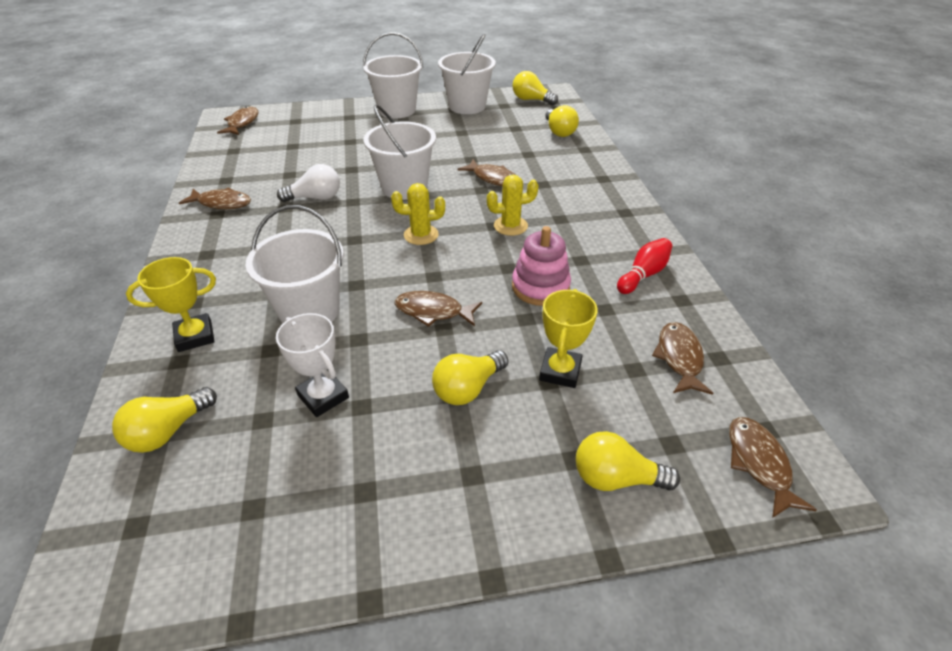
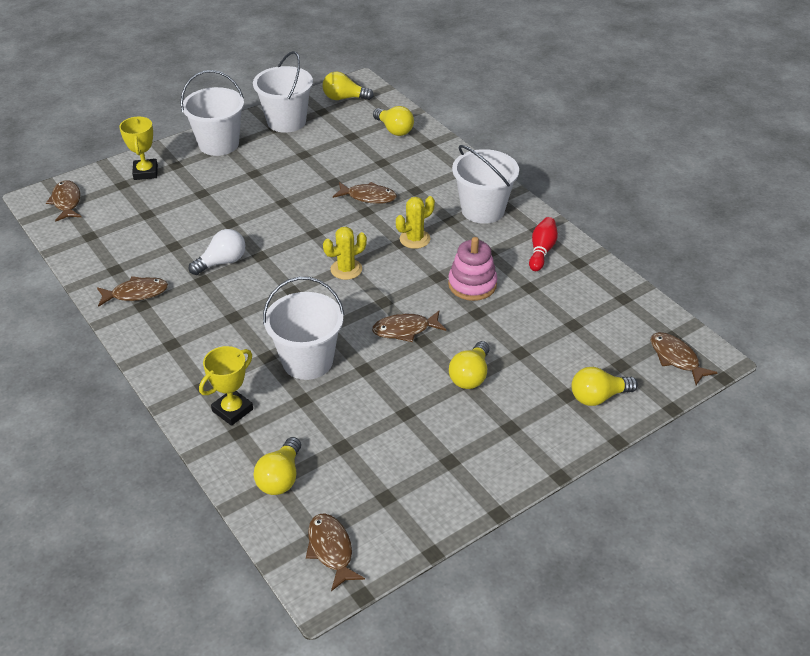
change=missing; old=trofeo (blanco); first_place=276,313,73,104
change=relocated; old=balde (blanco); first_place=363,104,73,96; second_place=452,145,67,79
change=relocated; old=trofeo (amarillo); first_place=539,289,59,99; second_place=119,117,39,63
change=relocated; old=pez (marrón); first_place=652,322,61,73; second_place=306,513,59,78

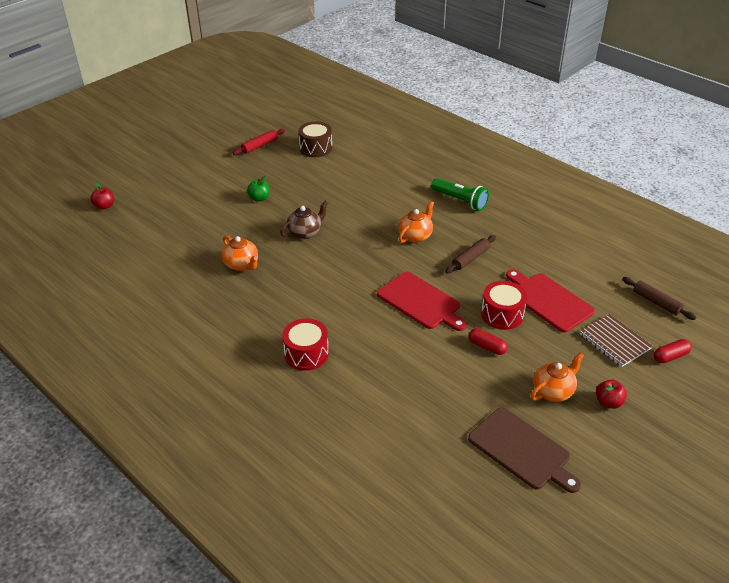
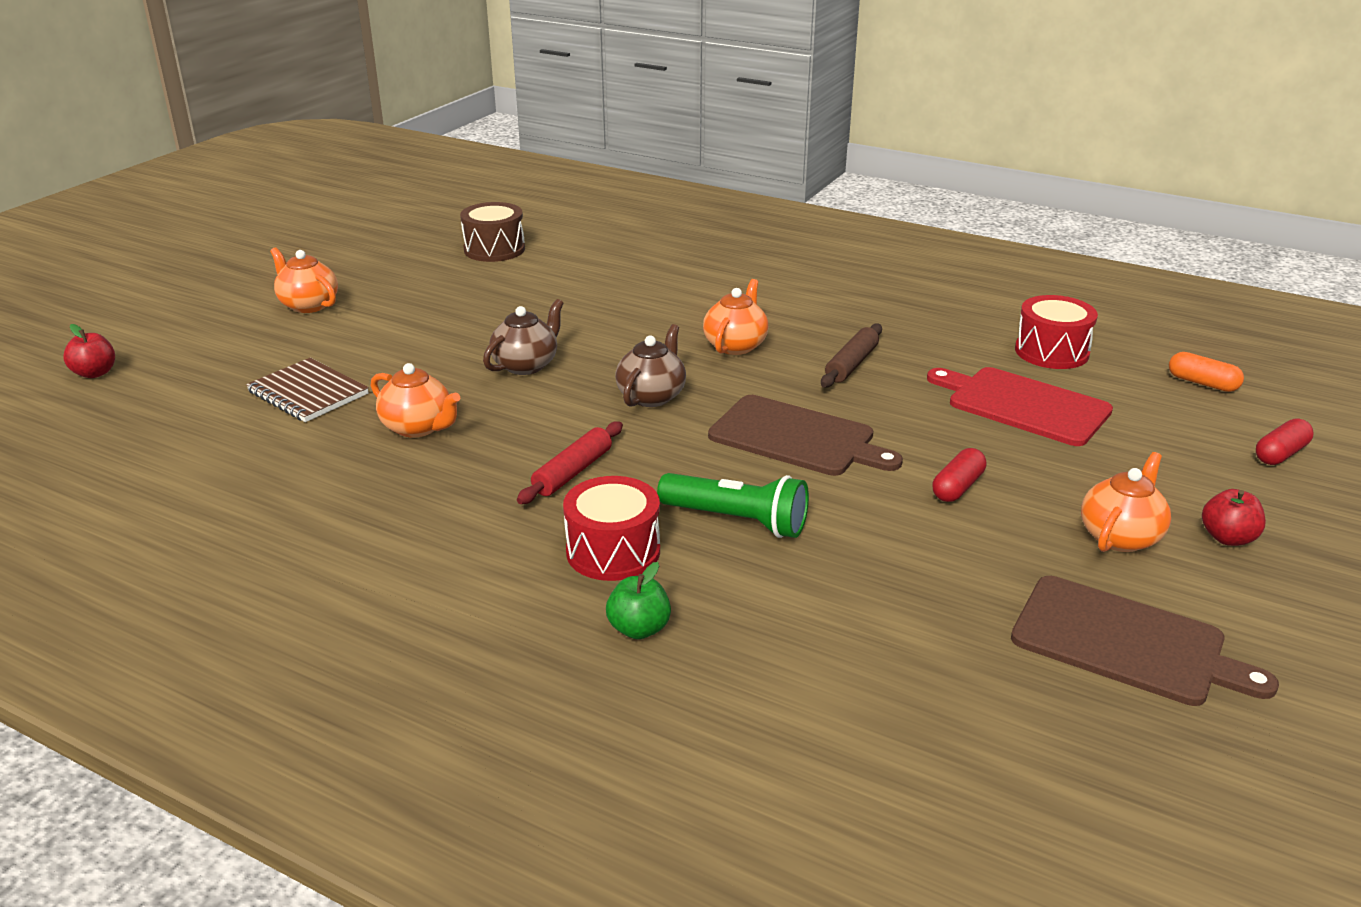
change=relocated; old=rodillo (rojo); first_place=233,129,52,26; second_place=517,421,106,83
change=relocated; old=manzana (verde); first_place=247,176,23,26; second_place=606,562,65,77
change=colour; old=tabla de cortar (rojo); new=tabla de cortar (marrón); first_place=377,272,90,59; second_place=708,395,195,81
change=relocated; old=lámpara de mano (verde); first_place=431,178,58,33; second_place=657,473,152,65
change=spun; old=cápsula (rojo); first_place=469,328,39,27; second_place=932,448,54,54; degrees=-75
change=relocated; old=tambor (rojo); first_place=481,281,46,49; second_place=1015,295,83,74
change=relocated; old=cuaderno (marrón); first_place=580,314,73,53; second_place=246,358,123,64
change=exchanged; old=rodillo (marrón); new=cápsula (naranja); first_place=622,277,75,43; second_place=1169,352,75,40
change=appeared; new=tetera (naranja); second_place=270,247,68,66
change=appeared; new=tetera (marrón); second_place=615,324,71,83

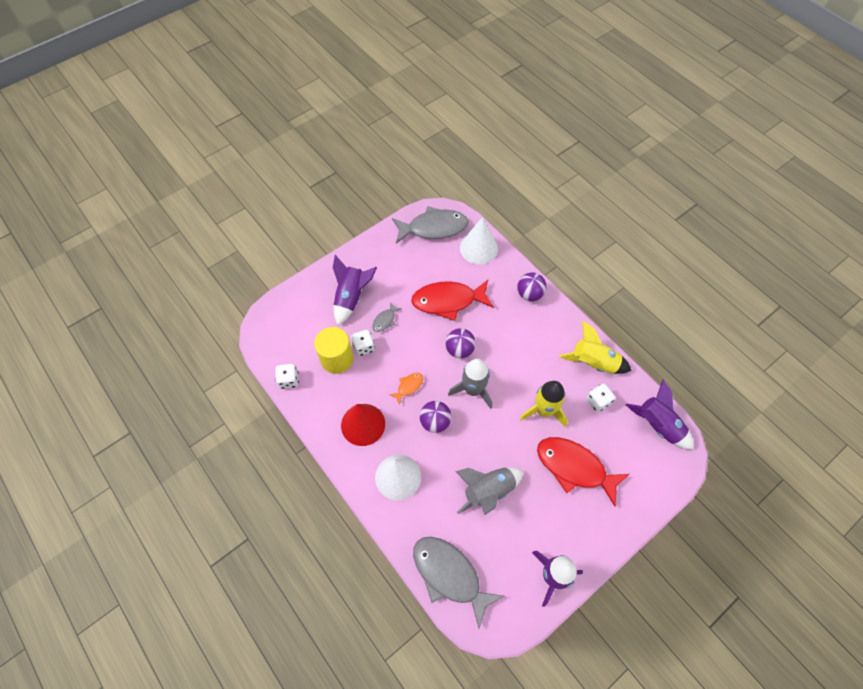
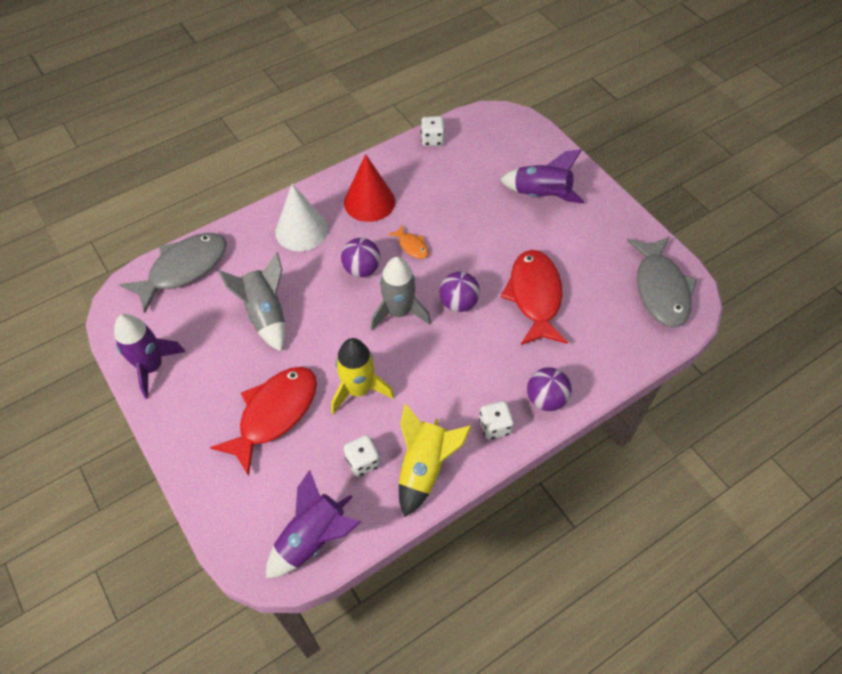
change=missing; old=cilindro (amarillo); first_place=314,327,40,47
change=relocated; old=dado (blanco); first_place=351,330,24,26; second_place=479,401,35,38
change=missing; old=pez (gris); first_place=372,302,30,30
change=missing; old=cono (blanco); first_place=460,217,38,47

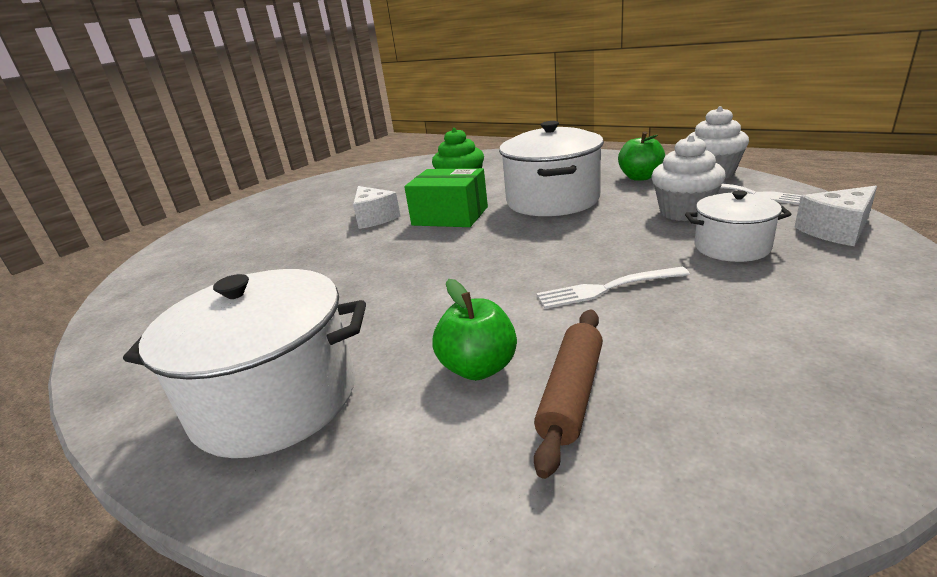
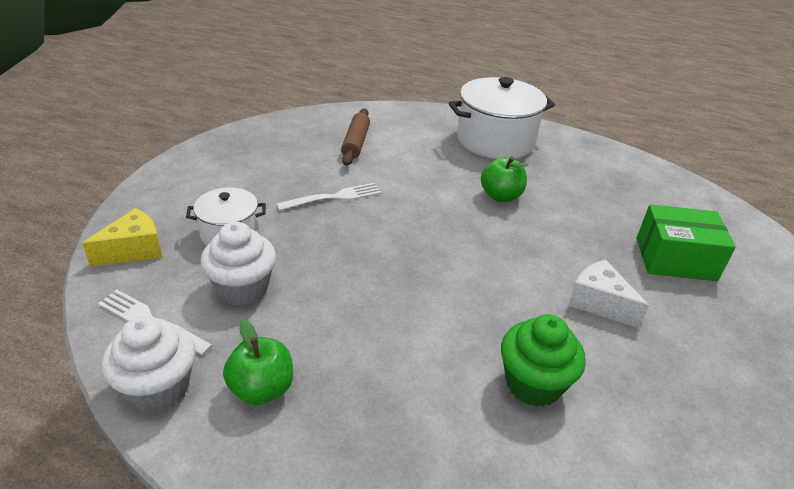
change=relocated; old=caja (verde); first_place=404,168,84,59; second_place=636,204,100,77
change=relocated; old=manzana (verde); first_place=432,279,85,101; second_place=481,156,47,46
change=missing; old=olla (blanco); first_place=499,121,105,95
change=colour; old=queso (blanco); new=queso (amarillo); first_place=794,186,83,60; second_place=82,208,80,59

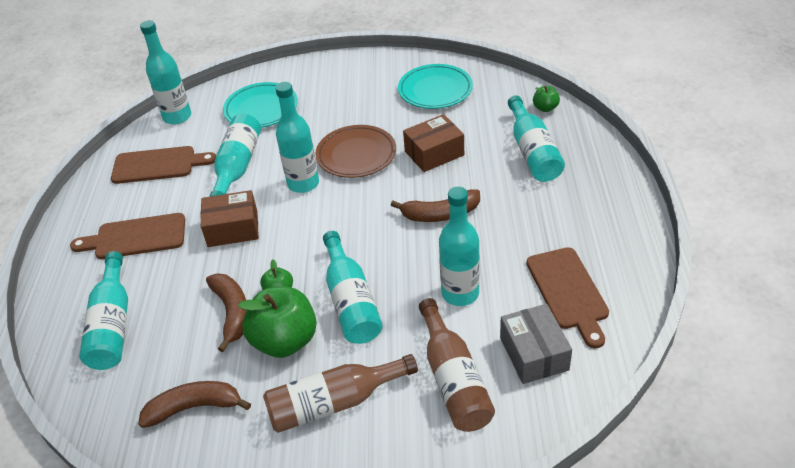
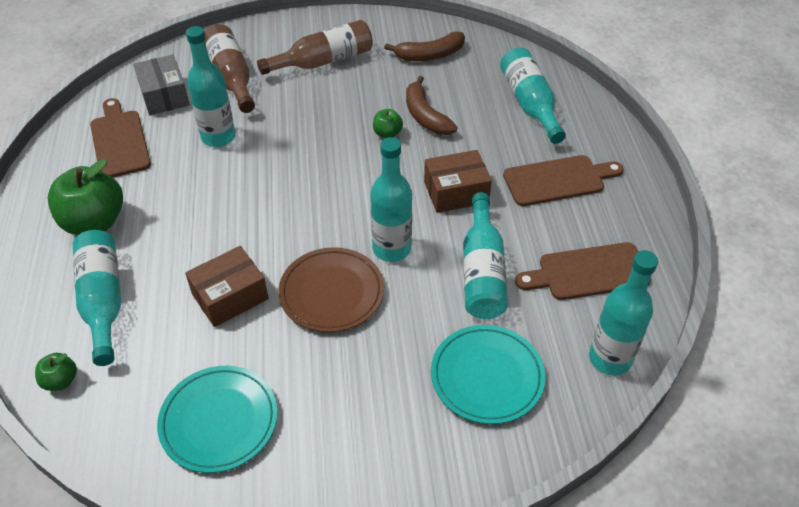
change=relocated; old=manzana (verde); first_place=238,286,79,72; second_place=48,159,75,76
change=missing; old=botella (turquesa); first_place=323,231,60,113
change=missing; old=plátano (marrón); first_place=391,189,89,33

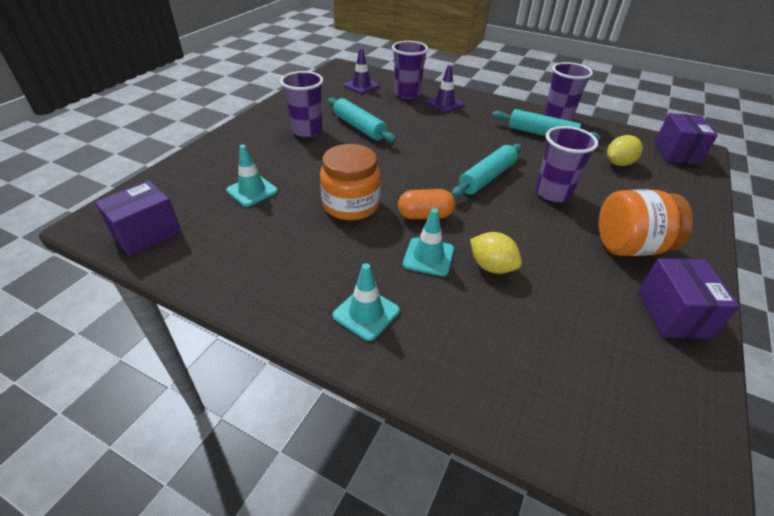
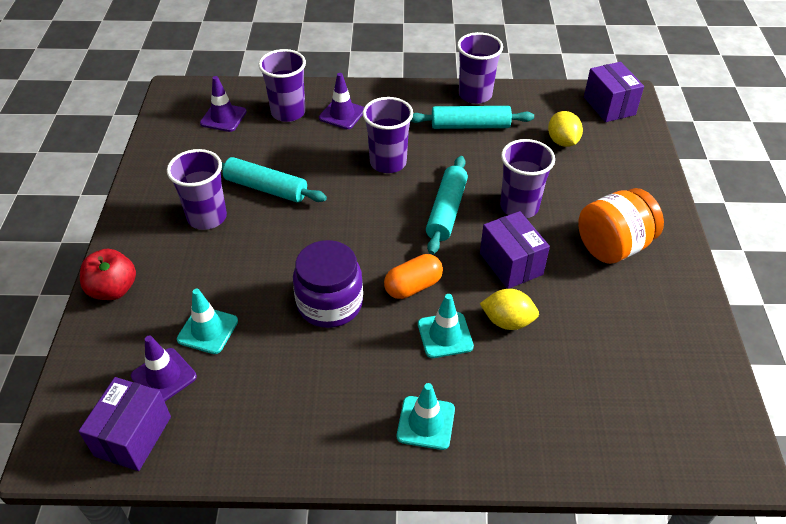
change=colour; old=tarro (naranja); new=tarro (morado); first_place=320,144,61,76; second_place=293,240,70,88
change=spun; old=limón (amarillo); first_place=607,135,36,31; second_place=548,111,35,36; degrees=-45
change=relocated; old=caja (morado); first_place=638,258,102,81; second_place=480,211,70,78
change=appeared; new=manzana (rojo); second_place=80,249,56,51
change=appeared; new=cono de tráfico (morado); second_place=131,335,66,66
change=appeared; new=vaso (morado); second_place=363,97,50,76

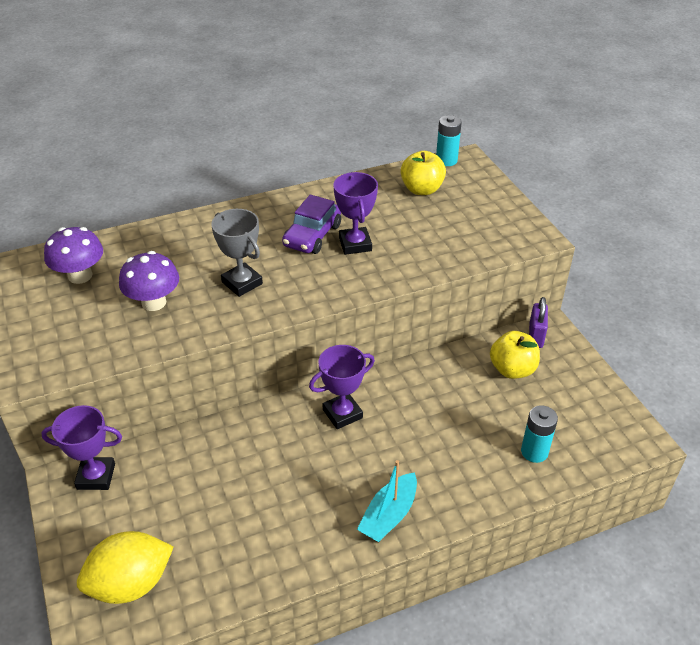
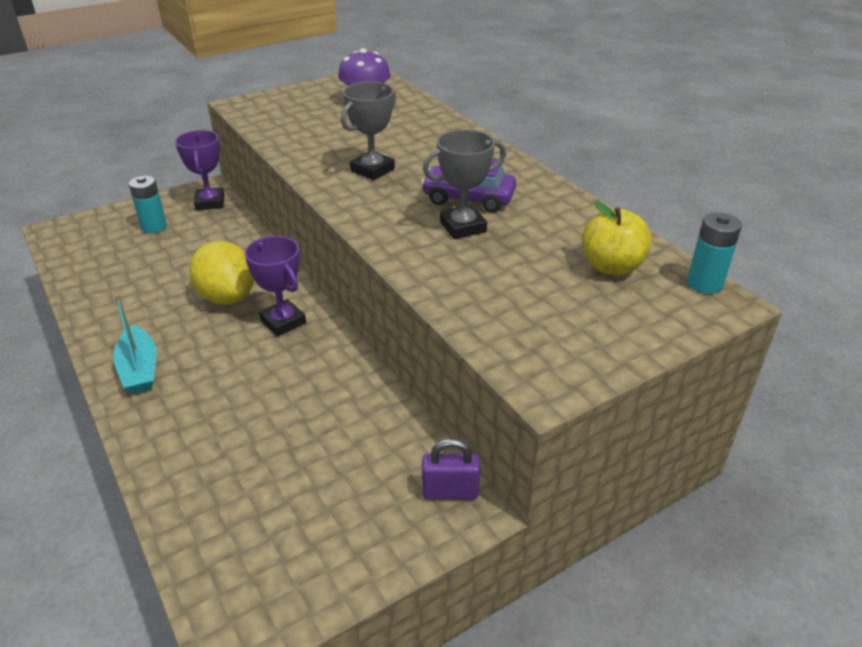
change=relocated; old=limón (amarillo); first_place=77,531,97,73; second_place=189,241,65,63
change=missing; old=seta (morado); first_place=119,251,60,60
change=colour; old=trofeo (morado); new=trofeo (gris); first_place=333,172,45,83; second_place=423,130,83,109
change=spun; old=barco (turquesa); first_place=357,460,60,82; second_place=113,294,44,100; degrees=-135
change=missing; old=manzana (amarillo); first_place=490,331,50,48
change=relocated; old=pila (turquesa); first_place=521,405,37,58; second_place=129,176,38,57

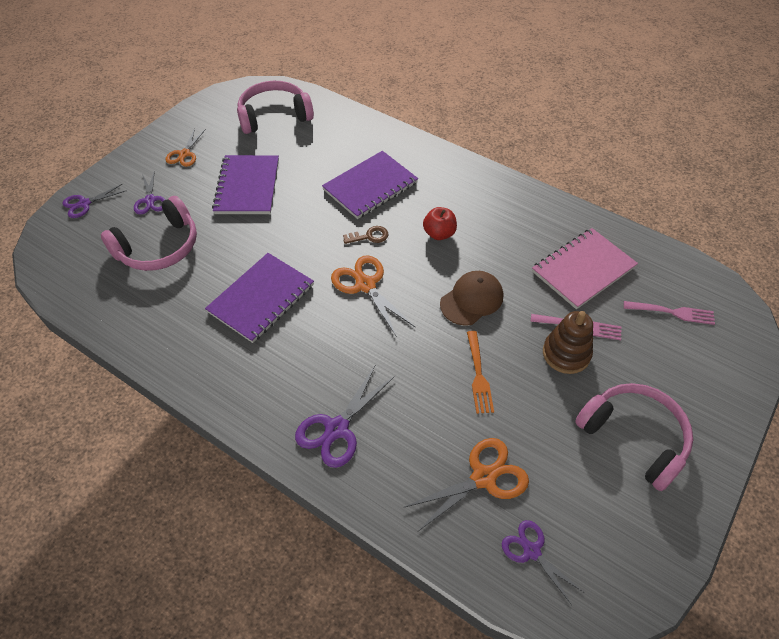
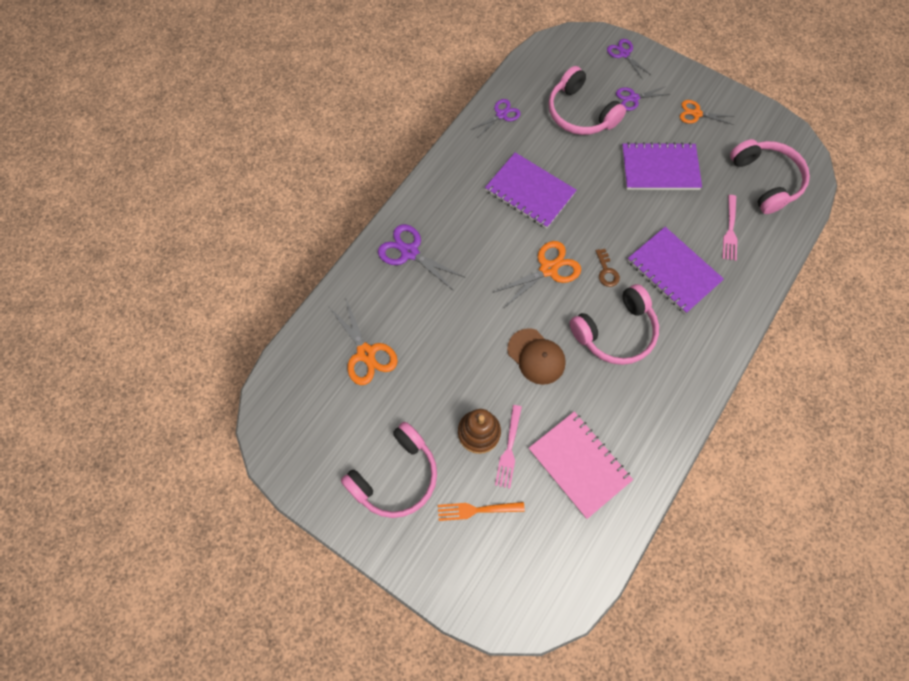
change=exchanged; old=manzana (rojo); new=auriculares (rosa); first_place=423,207,34,33; second_place=570,284,89,81
change=relocated; old=tenedor (naranja); first_place=467,331,27,83; second_place=438,502,87,19
change=relocated; old=tijeras (morado); first_place=502,520,81,85; second_place=471,99,50,38
change=relocated; old=tenedor (rosa); first_place=624,301,91,24; second_place=722,195,15,66

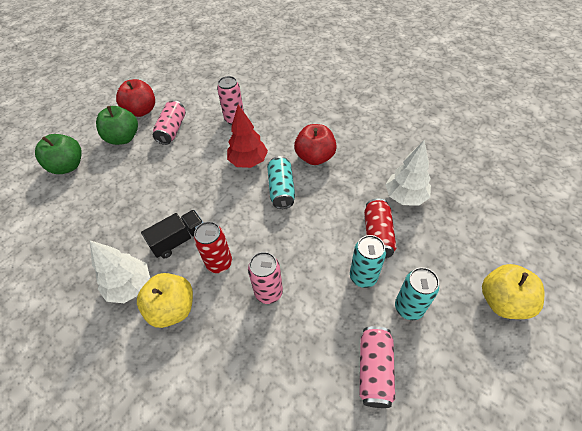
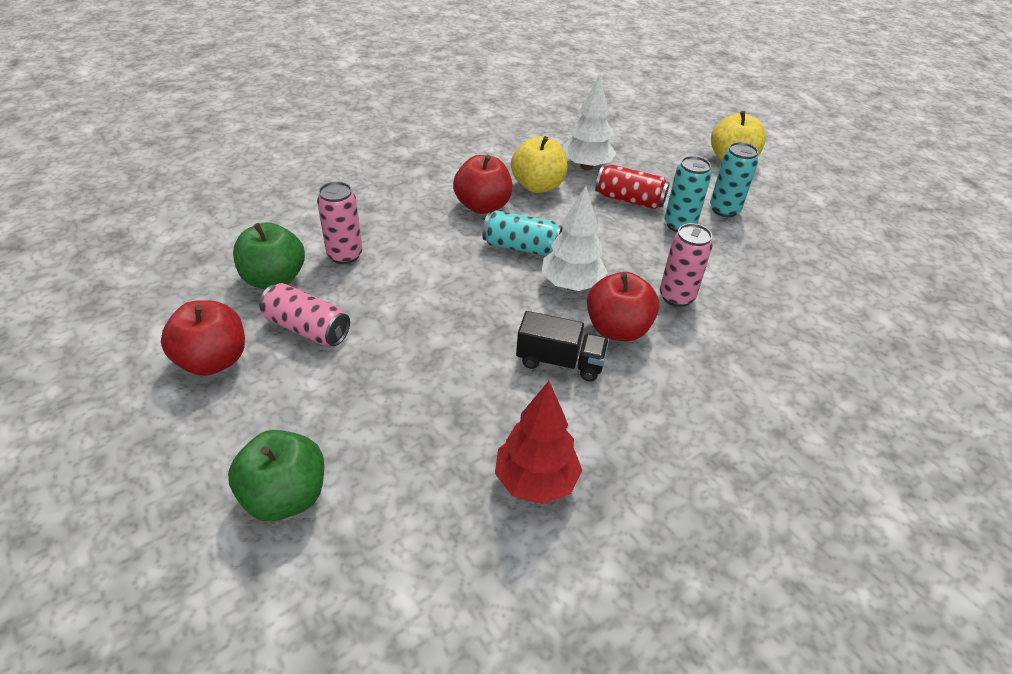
change=relocated; old=árbol (blanco); first_place=90,240,60,63; second_place=542,186,66,105
change=relocated; old=manzana (verde); first_place=96,106,42,39; second_place=233,222,72,67
change=relocated; old=manzana (amarillo); first_place=137,273,56,55; second_place=511,136,56,57
change=spun; old=camión (negro); first_place=141,210,63,48; second_place=516,311,93,71; degrees=120
change=exchanged; old=lata (rojo); new=manzana (rojo); first_place=194,221,38,52; second_place=587,272,72,70
change=relocated; old=árbol (rojo); first_place=227,105,41,63; second_place=495,381,88,123
change=missing; old=lata (rosa); first_place=359,326,36,82

